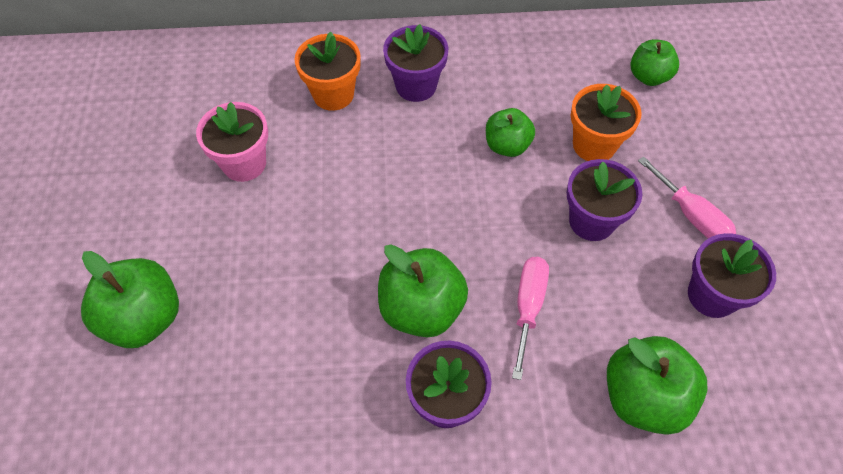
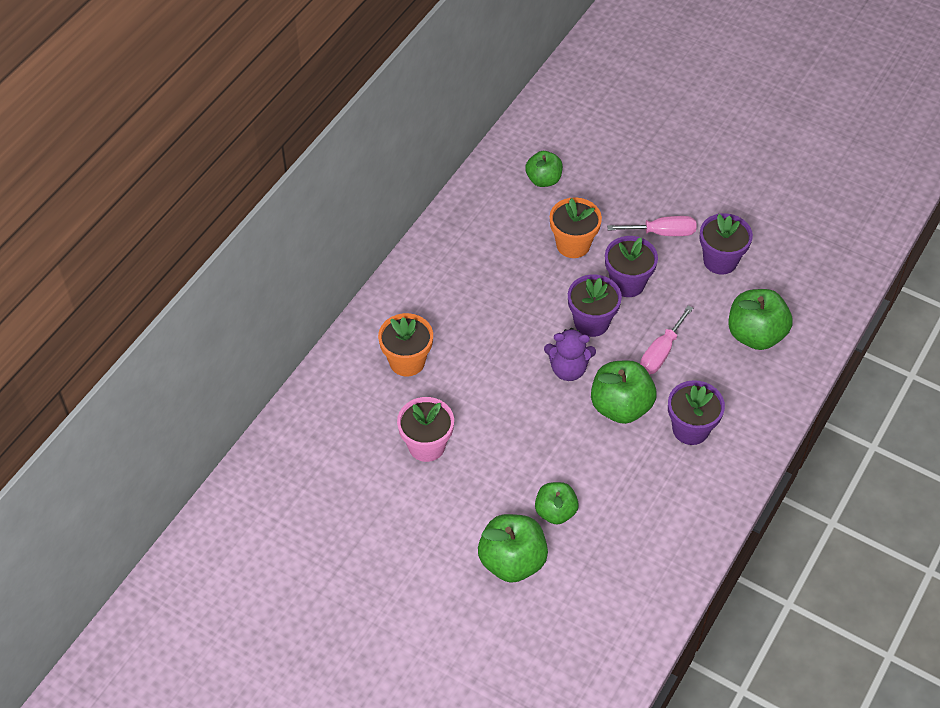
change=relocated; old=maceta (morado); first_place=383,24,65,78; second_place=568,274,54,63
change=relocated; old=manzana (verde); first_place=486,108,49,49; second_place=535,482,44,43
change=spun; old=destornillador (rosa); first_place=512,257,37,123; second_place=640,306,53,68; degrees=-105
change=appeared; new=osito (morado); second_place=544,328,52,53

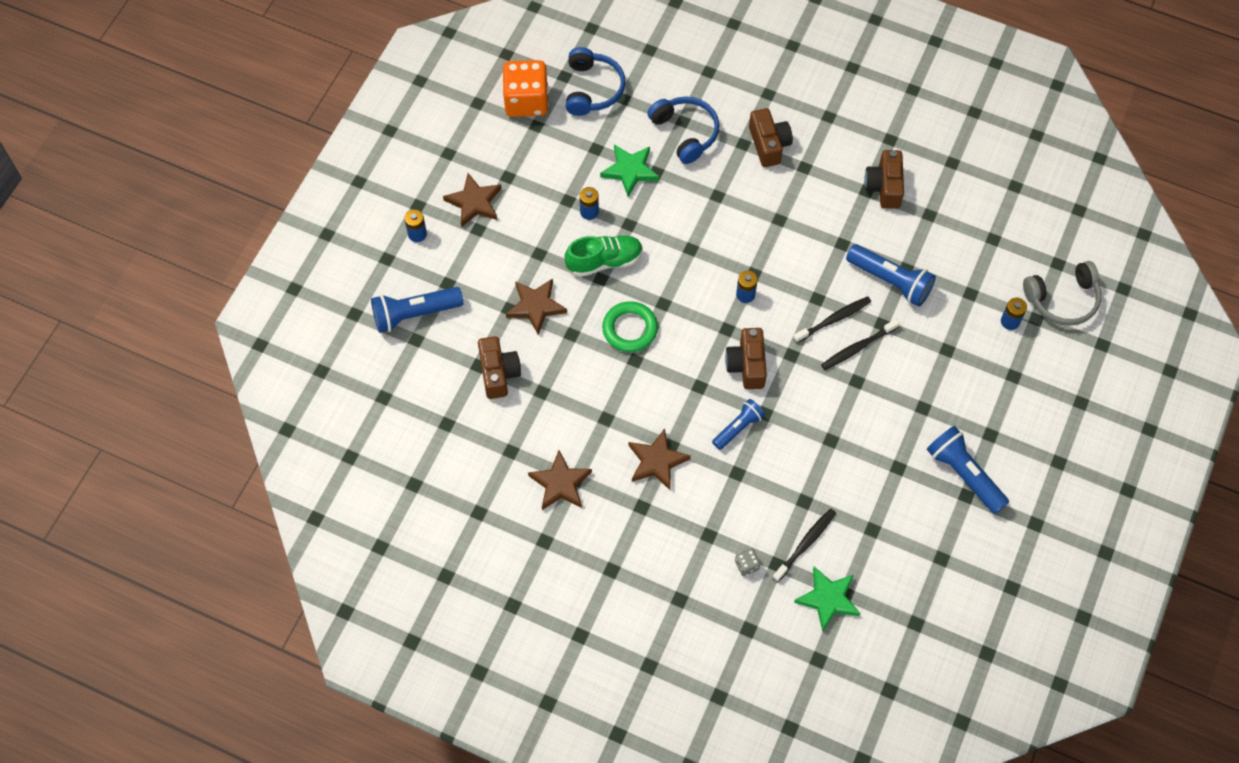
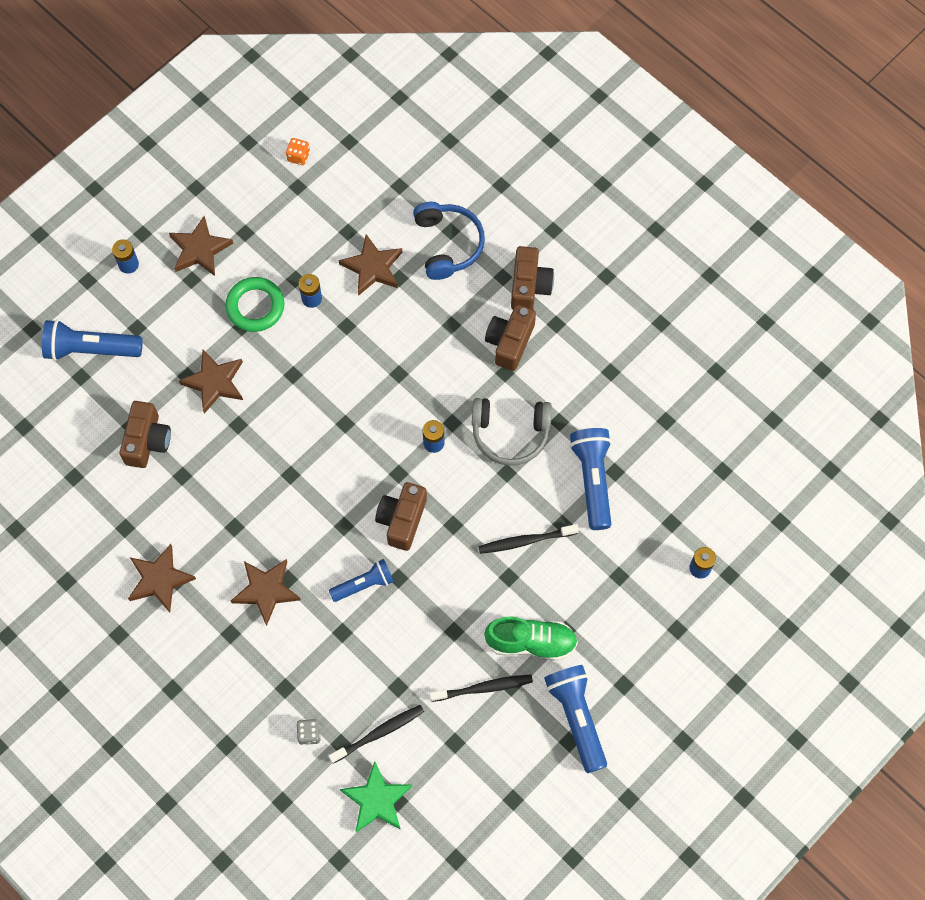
change=size; old=dado (naranja); first_place=503,60,46,57; second_place=286,138,24,27; factor=0.41
change=relocated; old=zapato (verde); first_place=565,235,78,42; second_place=484,617,94,44
change=missing; old=auriculares (azul); first_place=566,47,59,69
change=colour; old=estrella (verde); new=estrella (marrón); first_place=600,144,59,53; second_place=339,234,63,62
change=relocated; old=anillo (verde); first_place=602,301,56,51; second_place=225,277,60,55
change=relocated; old=cepillo de dientes (negro); first_place=793,296,78,47; second_place=429,675,104,27
change=spun; old=lámpara de mano (azul); first_place=846,244,90,63; second_place=570,428,42,102; degrees=-150
change=relocated; old=cámara (marrón); first_place=864,150,40,59; second_place=485,304,51,67
change=relocated; old=auriculares (gris); first_place=1023,261,78,65; second_place=472,398,80,68

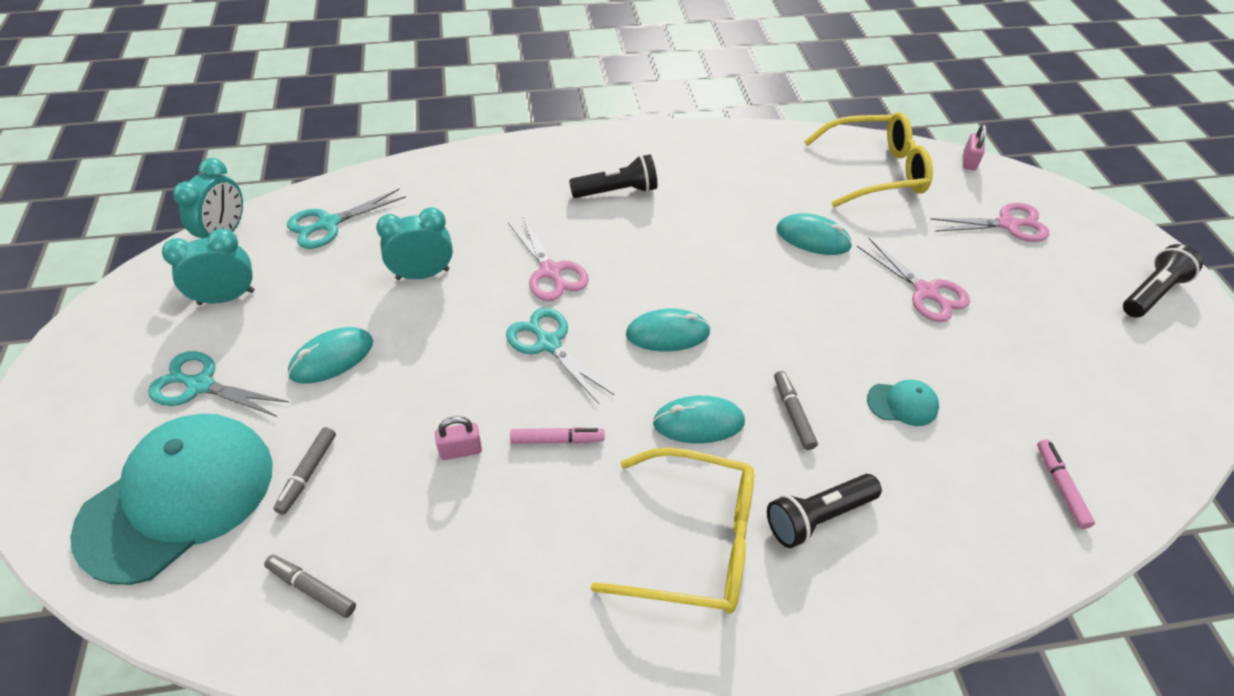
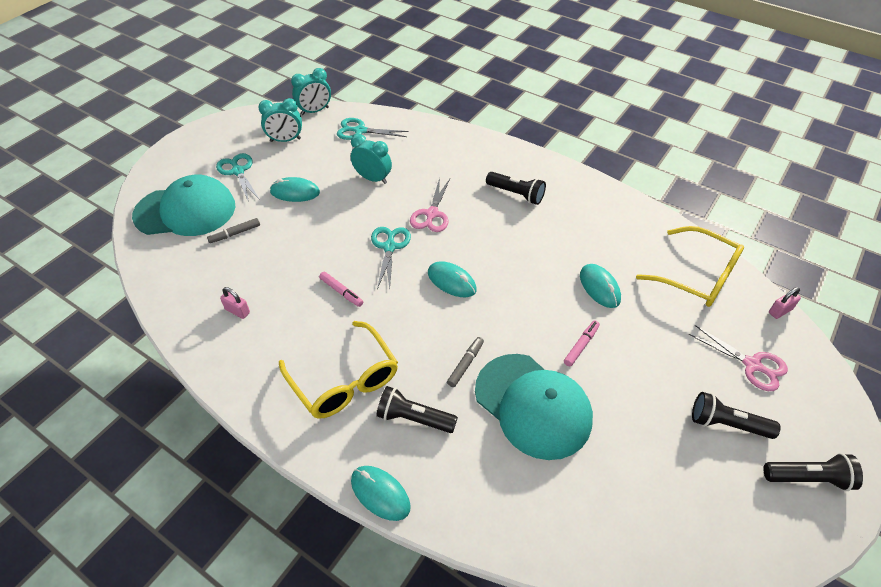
change=spun; old=despertador (turquesa); first_place=162,228,93,77; second_place=258,98,44,44; degrees=150
change=missing; old=rotulador (gris); first_place=264,555,92,63
change=relocated; old=candado (rosa); first_place=435,416,47,44; second_place=220,287,30,32
change=relocated; old=ratón (turquesa); first_place=653,396,92,48; second_place=351,466,60,55
change=missing; old=tijeras (rosa); first_place=857,238,113,84
change=size; old=gorra (turquesa); first_place=867,380,72,46; second_place=475,354,118,106; factor=2.46
change=relocated; old=rotulador (rosa); first_place=1037,439,58,90; second_place=564,320,36,46
change=appeared; new=lámpara de mano (negro); second_place=692,392,88,47

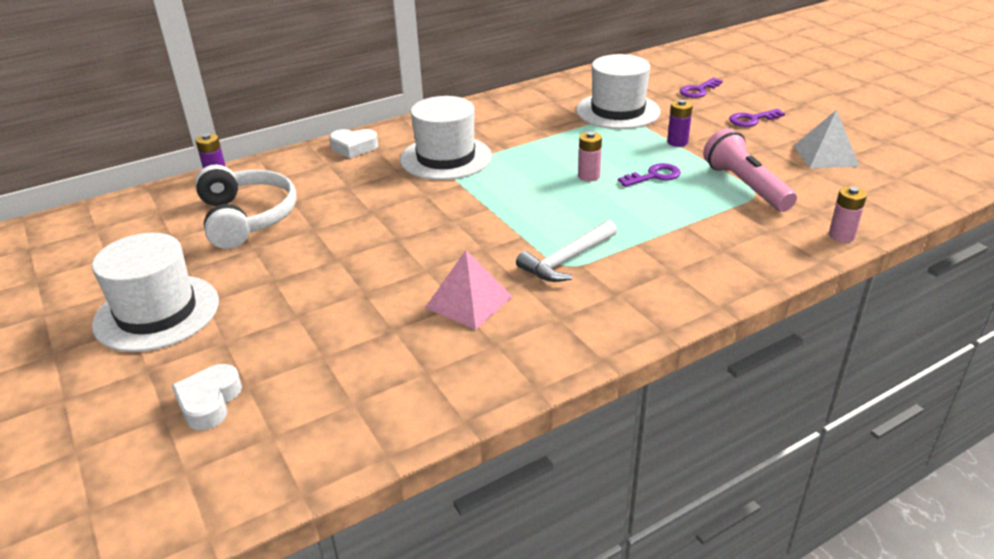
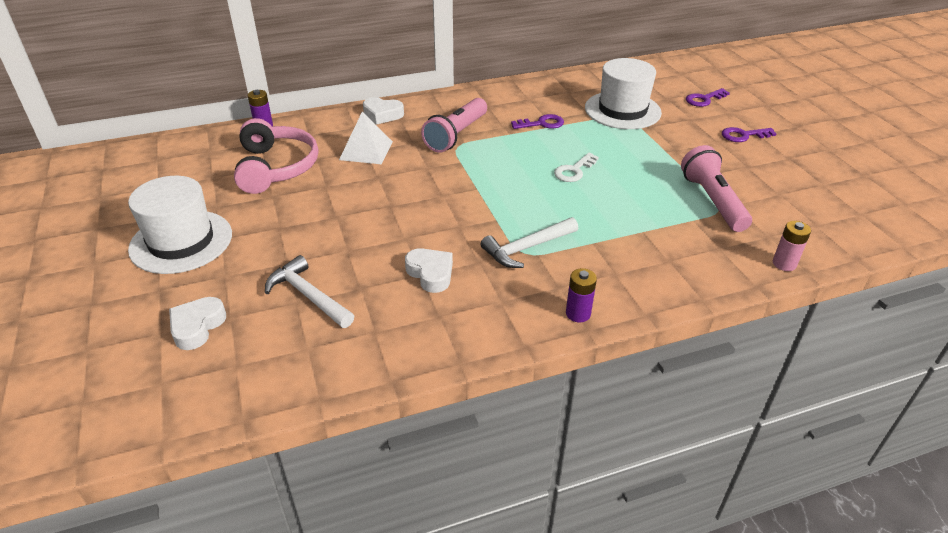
change=colour; old=auriculares (blanco); new=auriculares (rosa); first_place=195,164,102,85; second_place=234,118,84,76
change=exchanged; old=sombrero (blanco); new=lámpara de mano (rosa); first_place=400,96,92,84; second_place=421,98,66,55
change=exchanged; old=pirámide (rosa); new=corazón (blanco); first_place=425,250,88,80; second_place=405,248,48,45
change=exchanged; old=pila (rosa); new=llave (blanco); first_place=578,132,24,50; second_place=554,153,45,29
change=relocated; old=llave (morado); first_place=618,163,63,24; second_place=511,114,53,15
change=relocated; old=pila (morado); first_place=667,100,26,47; second_place=566,268,31,54
change=relocated; old=pirámide (blanco); first_place=794,110,65,58; second_place=339,112,54,52
change=appeared; new=martillo (blanco); second_place=265,255,89,73

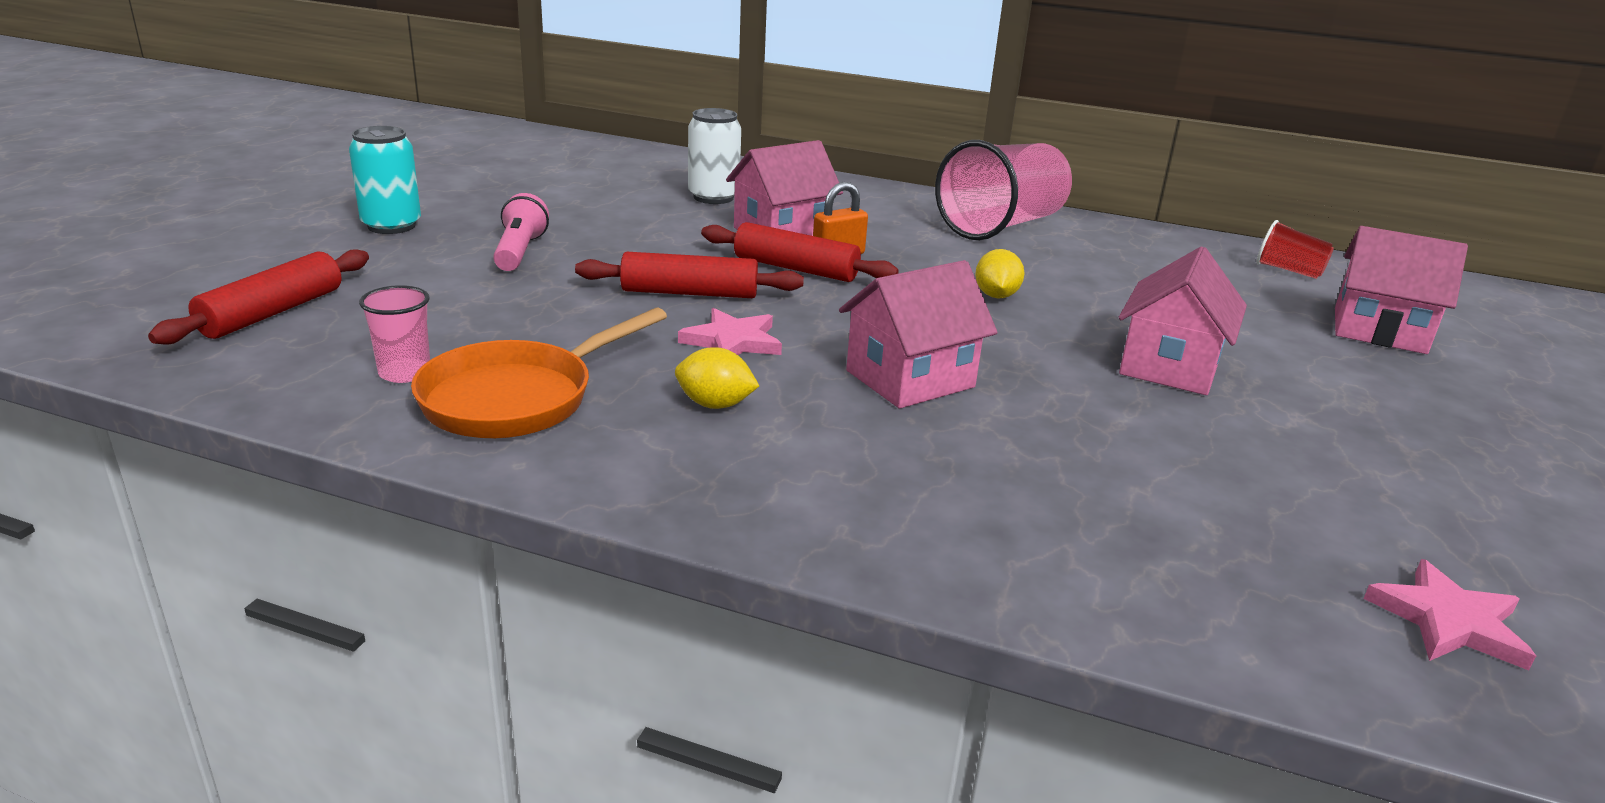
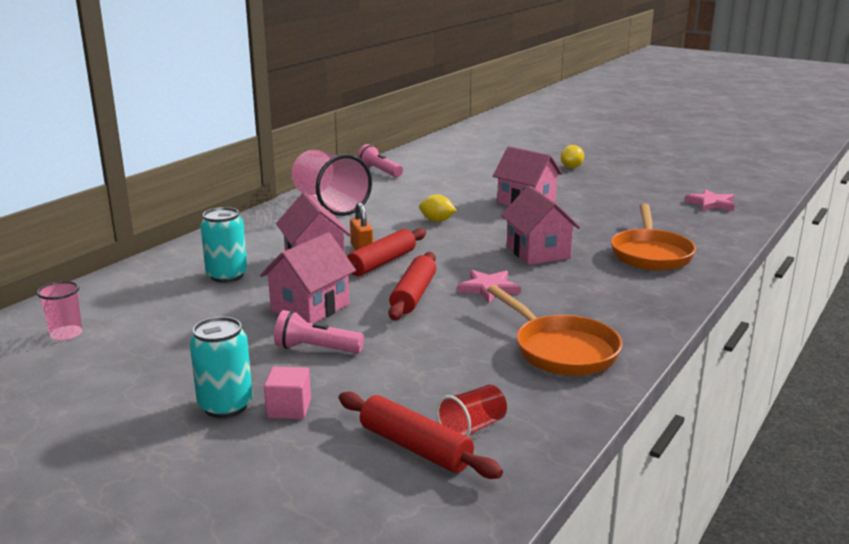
change=relocated; old=vaso (rosa); first_place=359,285,71,98; second_place=37,281,45,59
change=relocated; old=limón (amarillo); first_place=675,347,84,62; second_place=561,145,23,23
change=colour; old=lata (blanco); new=lata (turquesa); first_place=688,108,53,96; second_place=200,207,47,76
change=relocated; old=vaso (rojo); first_place=1256,220,78,59; second_place=436,385,71,52
change=relocated; old=casa (rosa); first_place=1335,226,133,128; second_place=260,232,96,92
change=appeared; new=cubo (rosa); second_place=264,367,47,52
change=appeared; new=lámpara de mano (rosa); second_place=357,144,46,33
change=appeared; new=sartén (naranja); second_place=611,203,85,68

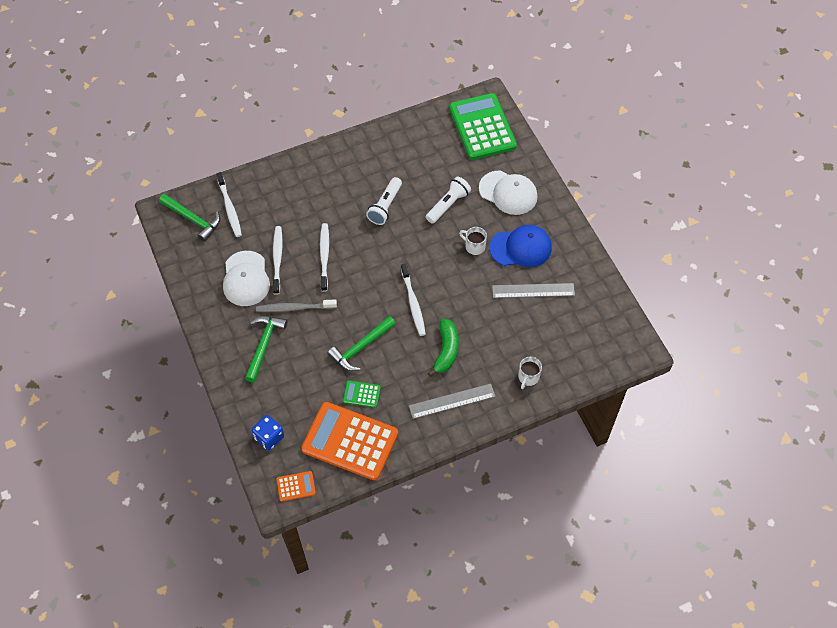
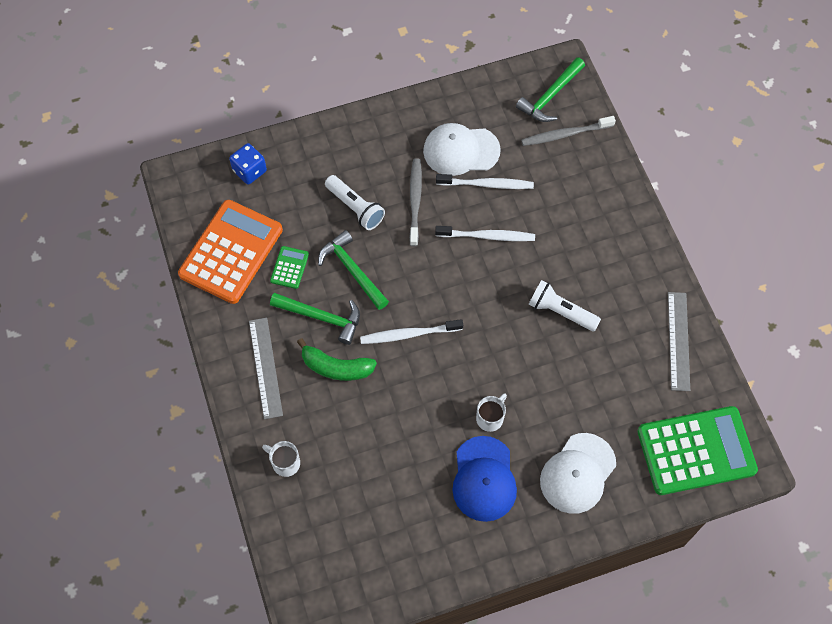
change=colour; old=cepillo de dientes (blanco); new=cepillo de dientes (gris); first_place=216,172,26,65; second_place=521,116,95,30
change=relocated; old=martillo (verde); first_place=245,316,42,67; second_place=270,293,90,52
change=missing; old=calculadora (naranja); first_place=277,471,39,30
change=relocated; old=lámpara de mano (blanco); first_place=426,176,45,48; second_place=325,175,60,55
change=relocated; old=regla (gris); first_place=492,283,83,15; second_place=668,292,22,99

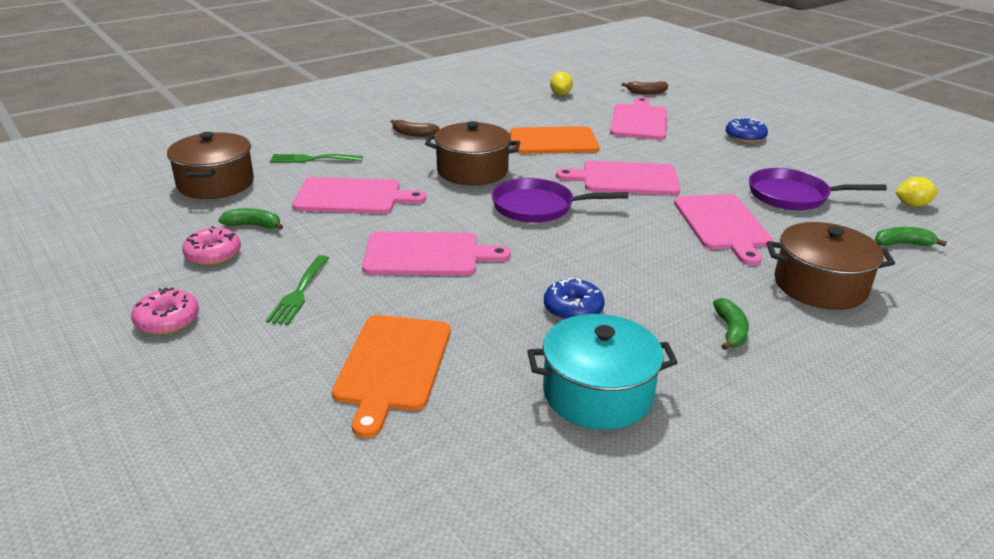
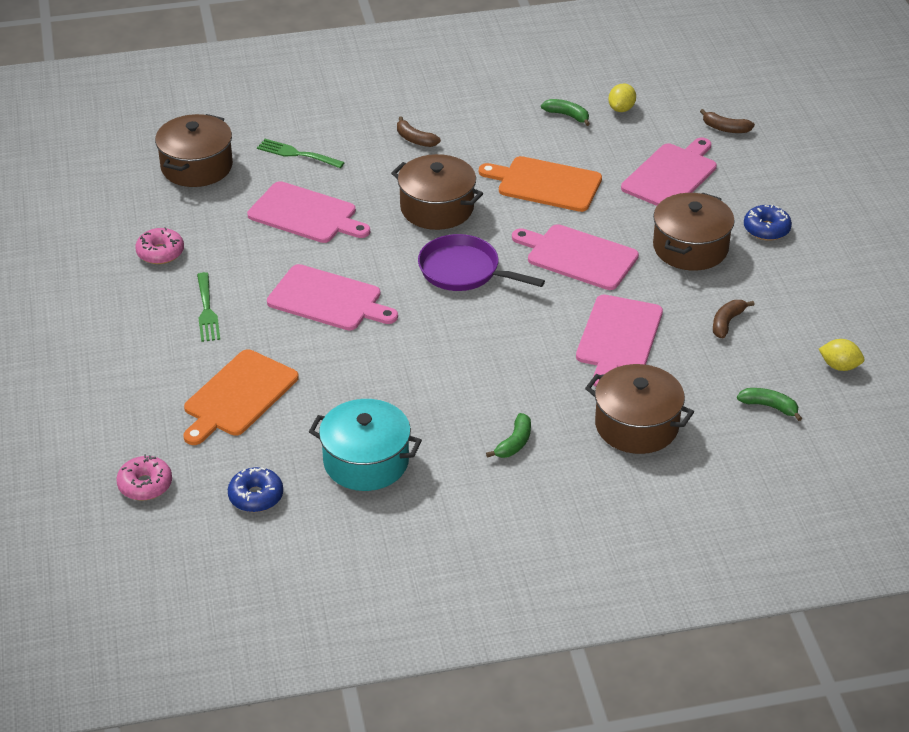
change=relocated; old=rosquilla (rosa); first_place=131,287,68,48; second_place=116,454,56,47
change=relocated; old=plátano (verde); first_place=218,208,65,22; second_place=541,99,49,27
change=spun; old=tenedor (verde); first_place=266,255,63,70; second_place=197,272,23,70; degrees=-45
change=relocated; old=rosquilla (azul); first_place=544,278,61,42; second_place=228,467,55,45
change=exchanged; old=sartén (morado); new=plátano (marrón); first_place=749,168,138,42; second_place=713,300,42,38
change=appeared; new=olla (marrón); second_place=653,192,82,79

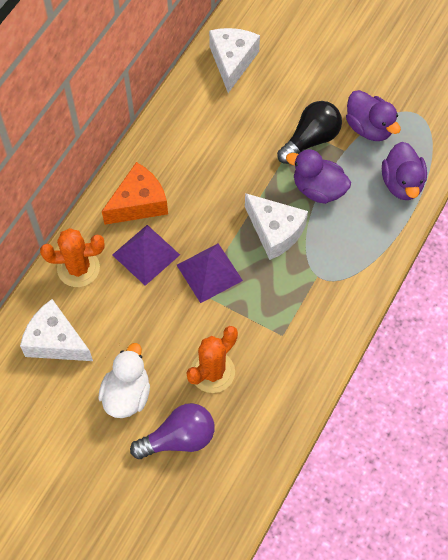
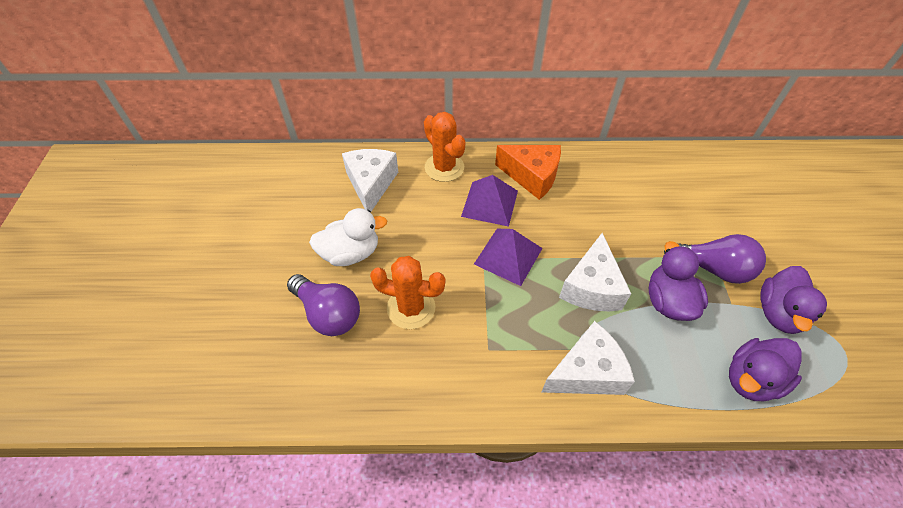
change=relocated; old=queso (blanco); first_place=209,28,51,65; second_place=542,321,93,74
change=colour; old=bombilla (negro); new=bombilla (morado); first_place=277,101,65,63; second_place=664,234,102,50

